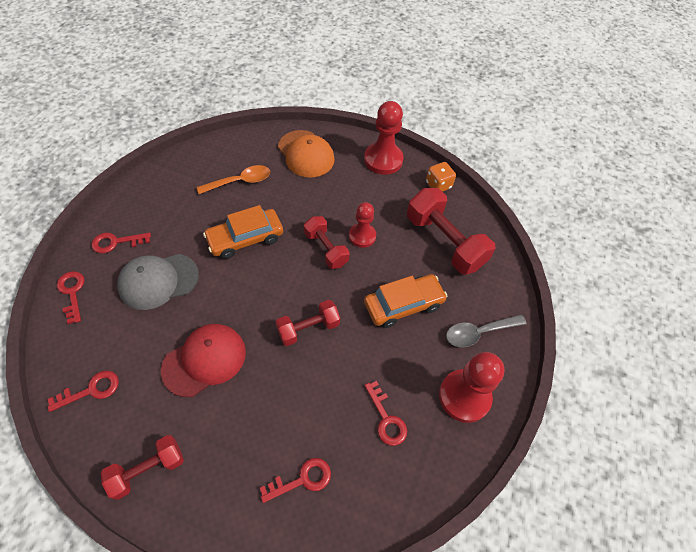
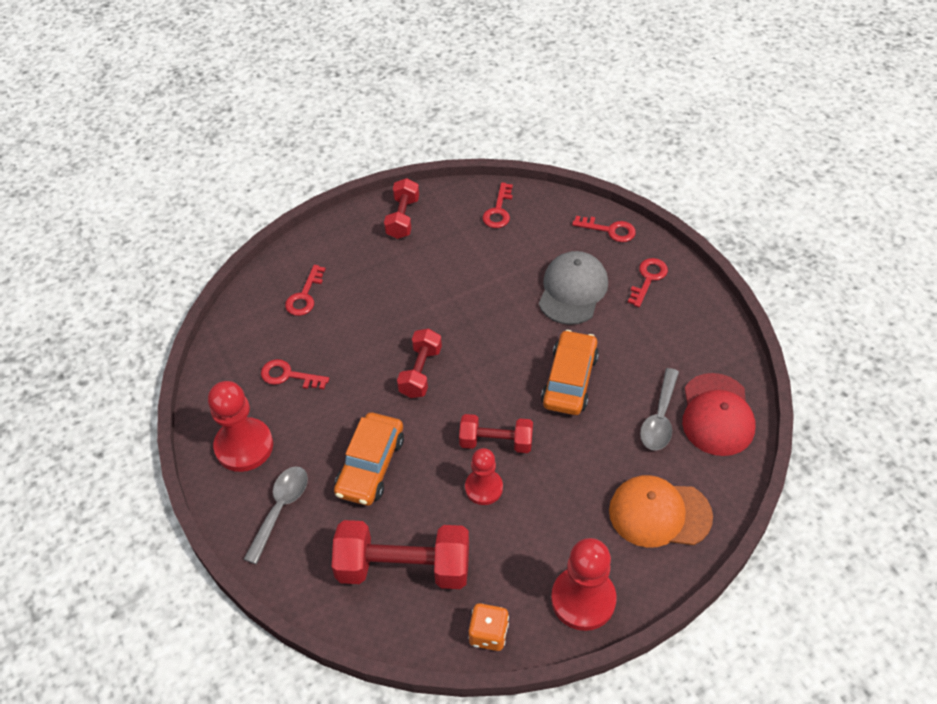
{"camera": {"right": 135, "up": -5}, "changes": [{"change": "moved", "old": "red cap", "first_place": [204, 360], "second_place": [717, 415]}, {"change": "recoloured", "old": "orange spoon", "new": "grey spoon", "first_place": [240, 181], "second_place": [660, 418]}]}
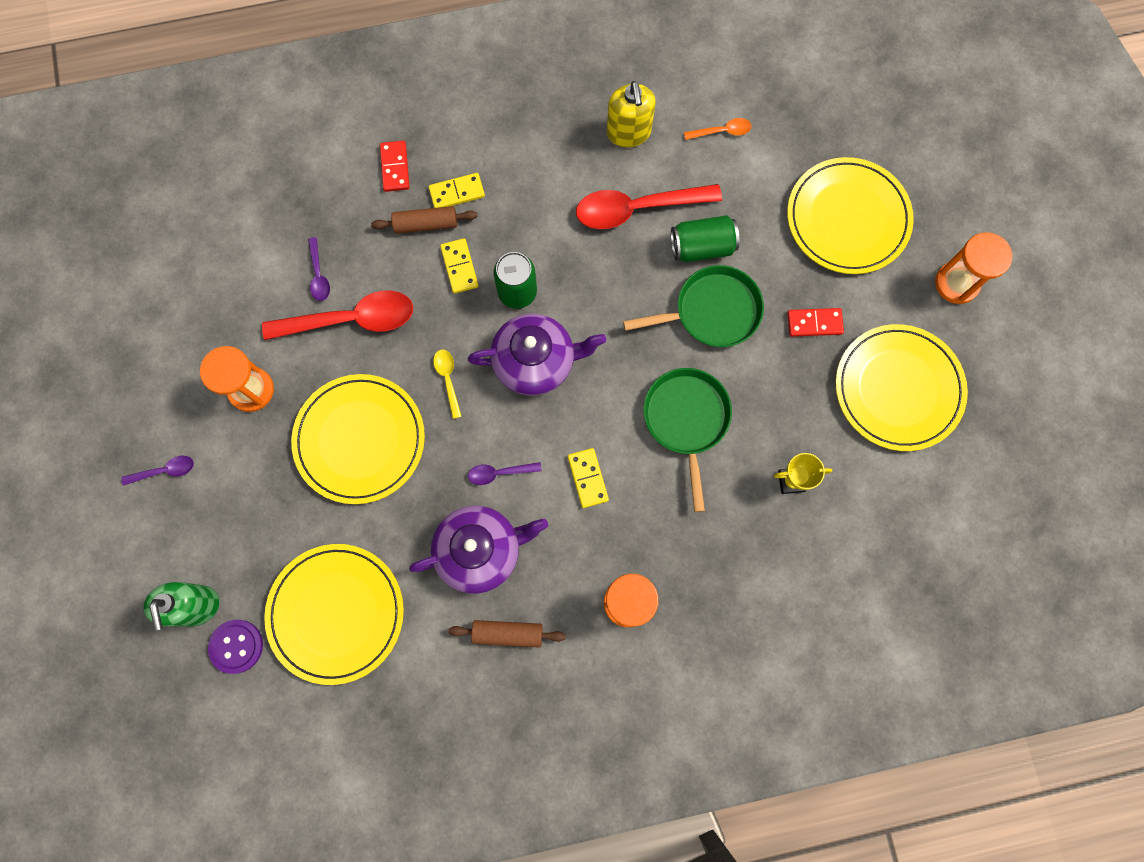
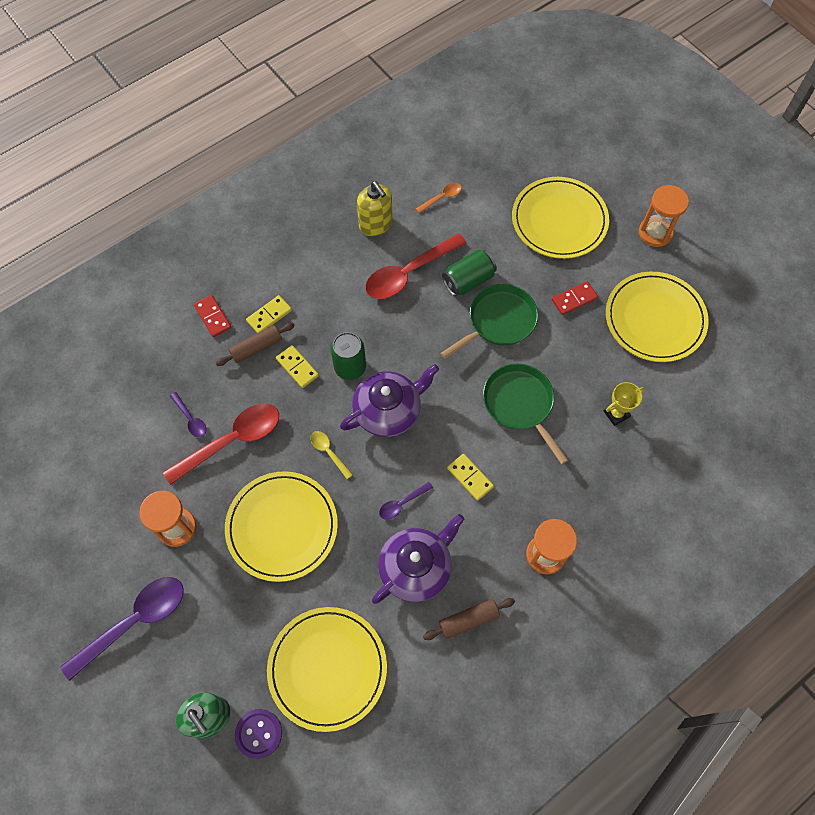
{"camera": {"right": -25, "up": -10}, "changes": [{"change": "resized", "old": "purple spoon", "first_place": [164, 471], "second_place": [134, 622], "factor": 2.14}]}
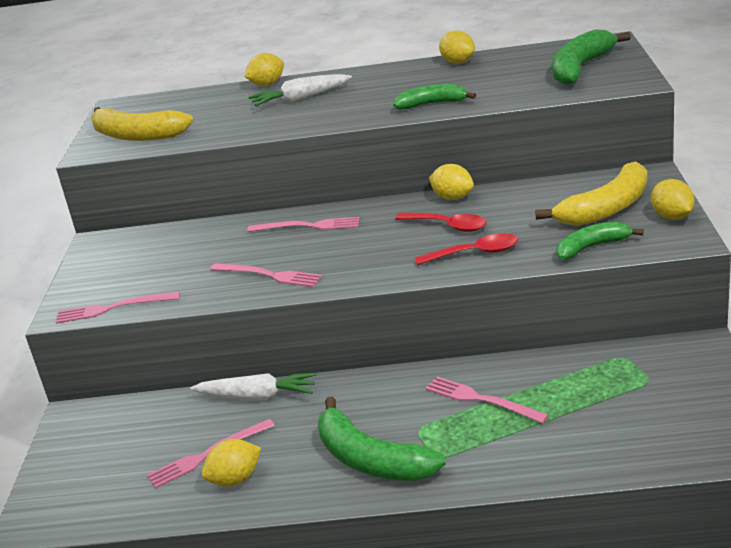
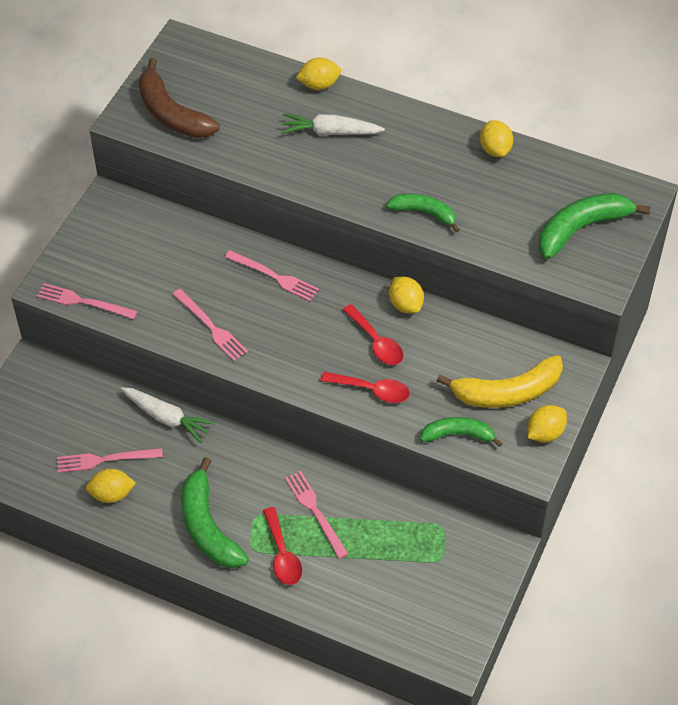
{"camera": {"right": 20, "up": 25}, "changes": [{"change": "added", "new": "red spoon", "second_place": [282, 554]}, {"change": "recoloured", "old": "yellow banana", "new": "brown banana", "first_place": [136, 135], "second_place": [171, 113]}, {"change": "turned", "old": "yellow lemon", "first_place": [672, 217], "second_place": [545, 433], "degrees": 45}]}
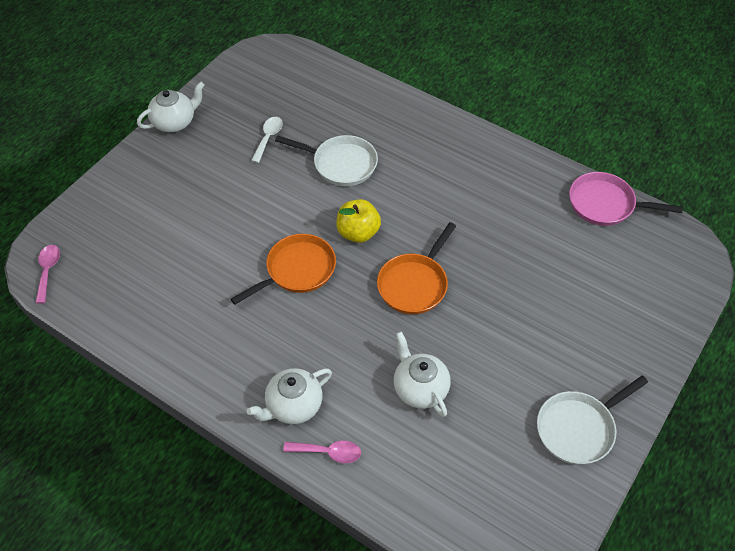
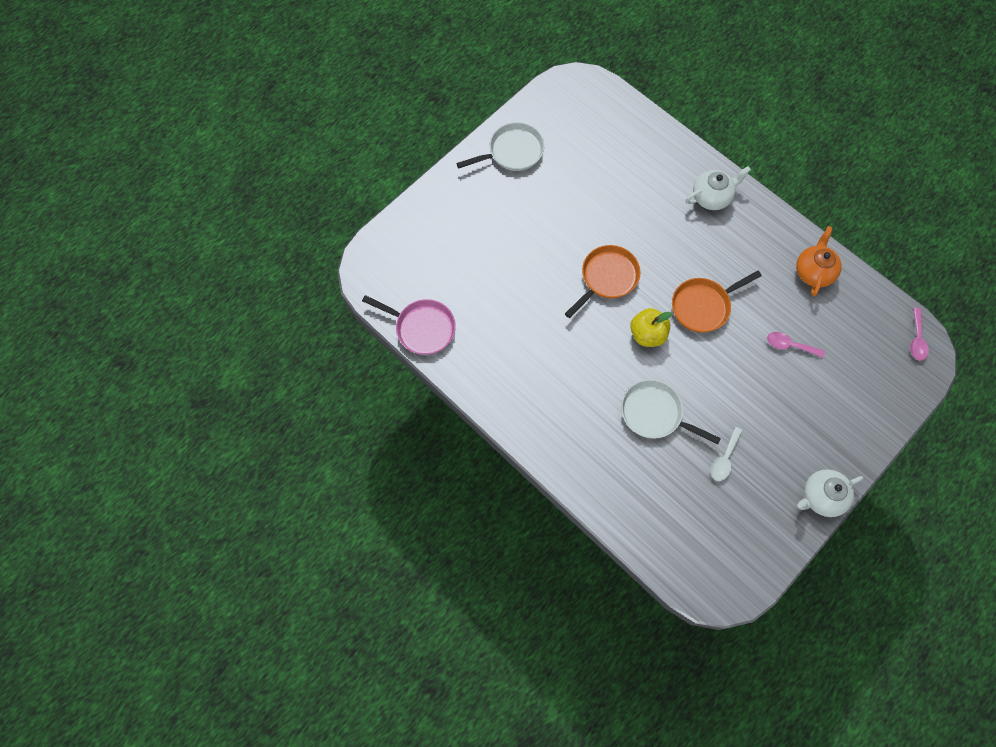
{"camera": {"right": -170, "up": 15}, "changes": [{"change": "removed", "old": "white teapot", "first_place": [420, 388]}, {"change": "added", "new": "orange teapot", "second_place": [813, 272]}, {"change": "moved", "old": "pink spoon", "first_place": [328, 452], "second_place": [789, 345]}]}
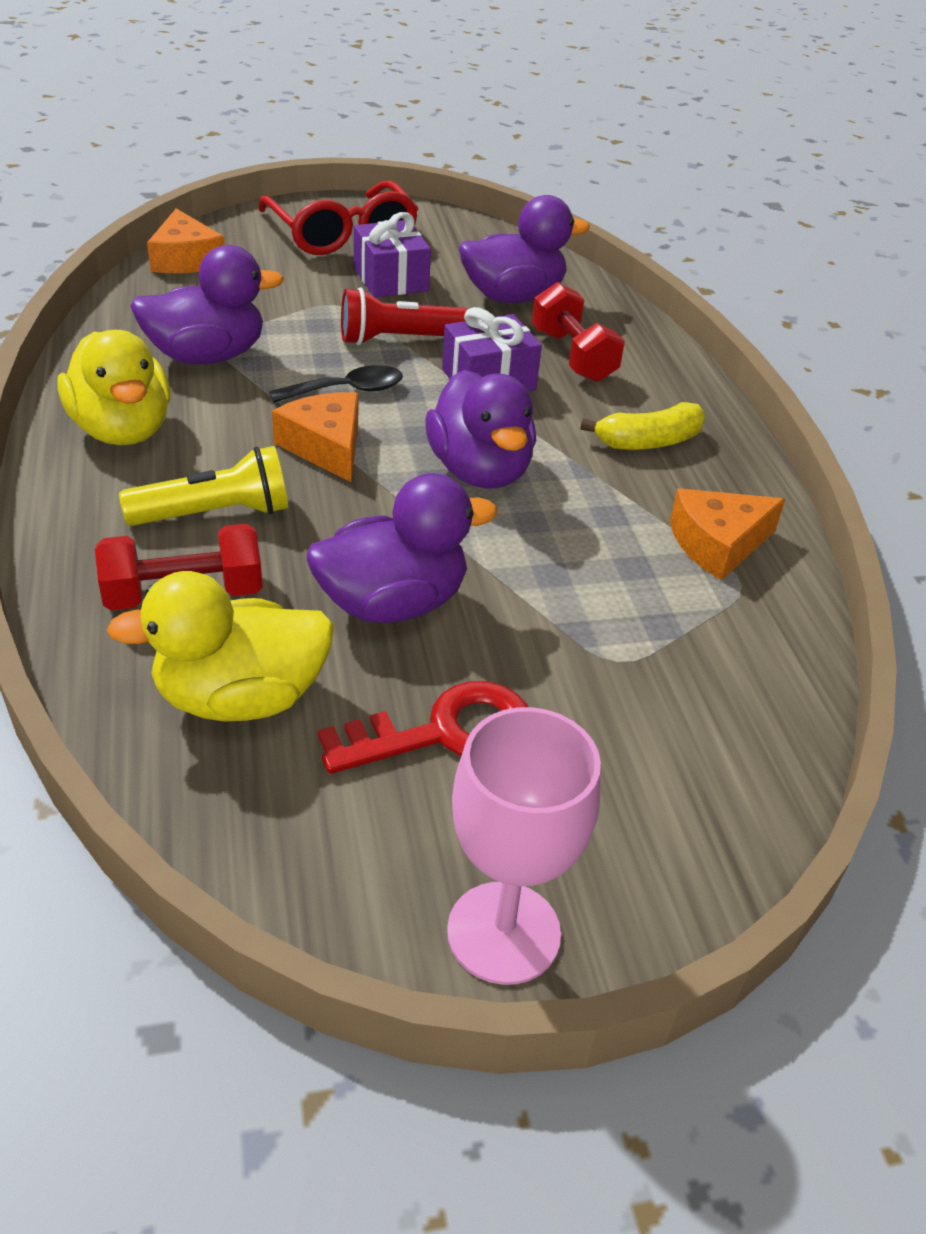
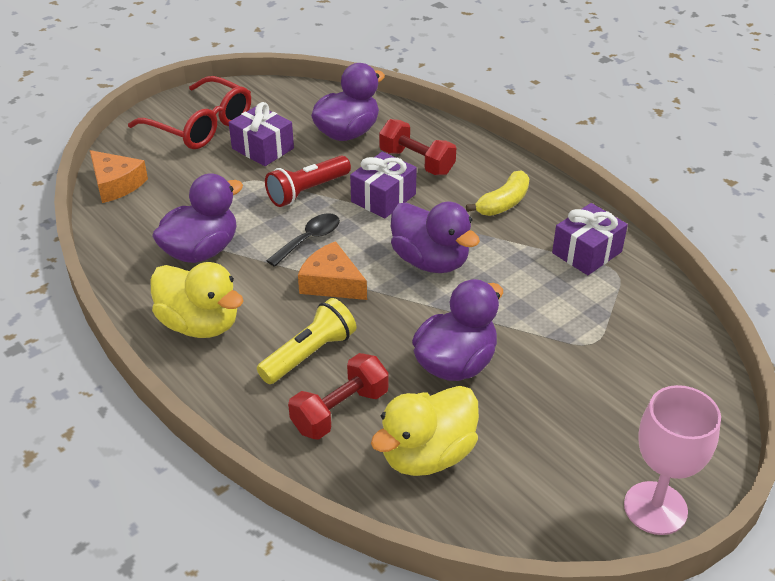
{"camera": {"right": -25, "up": 0}, "changes": [{"change": "removed", "old": "red key", "first_place": [445, 732]}, {"change": "replaced", "old": "orange cheese", "new": "purple gift", "first_place": [718, 544], "second_place": [587, 252]}]}
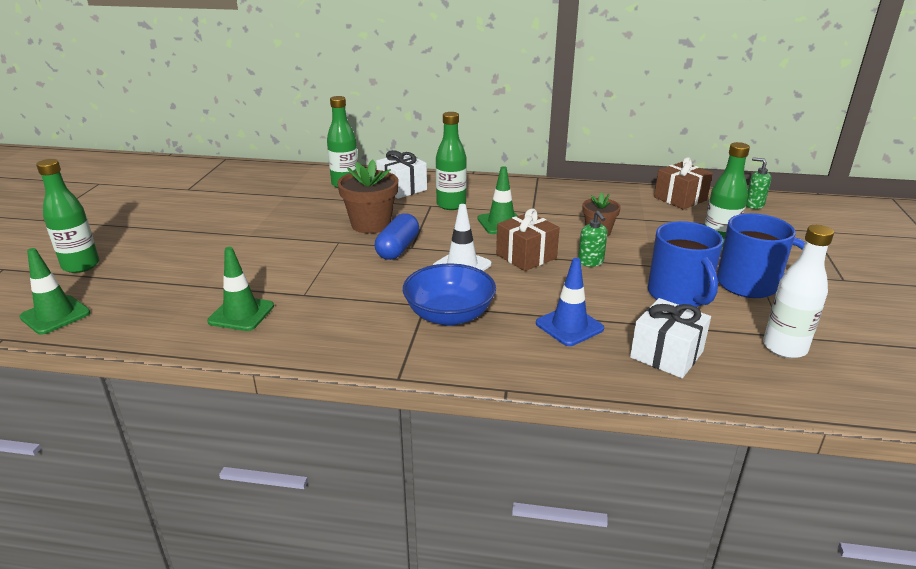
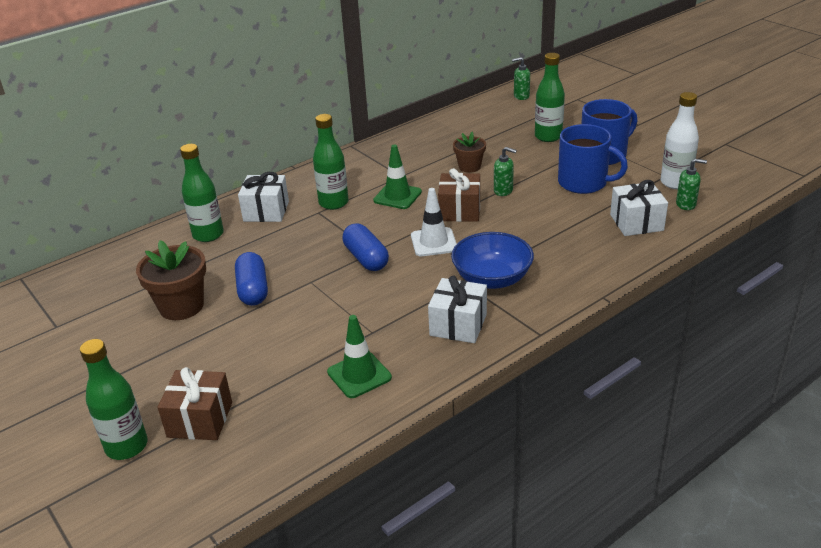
{"camera": {"right": -45, "up": 5}, "changes": [{"change": "removed", "old": "green traffic cone", "first_place": [55, 315]}, {"change": "removed", "old": "blue traffic cone", "first_place": [569, 326]}, {"change": "added", "new": "blue capsule", "second_place": [253, 290]}, {"change": "added", "new": "white gift", "second_place": [458, 325]}, {"change": "added", "new": "green soap dispenser", "second_place": [686, 204]}, {"change": "moved", "old": "brown flower pot", "first_place": [371, 224], "second_place": [181, 306]}, {"change": "moved", "old": "brown gift", "first_place": [680, 199], "second_place": [200, 419]}]}
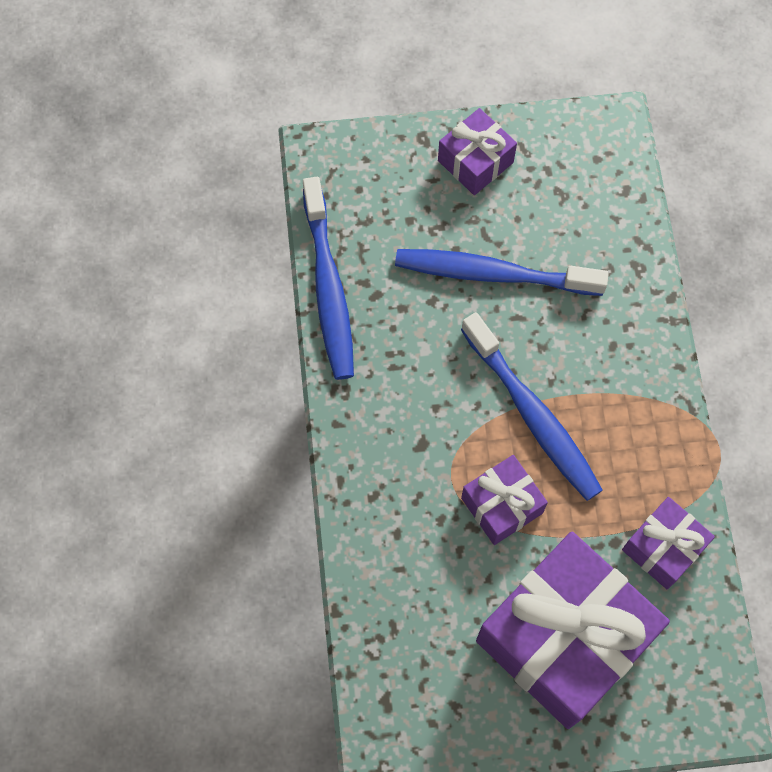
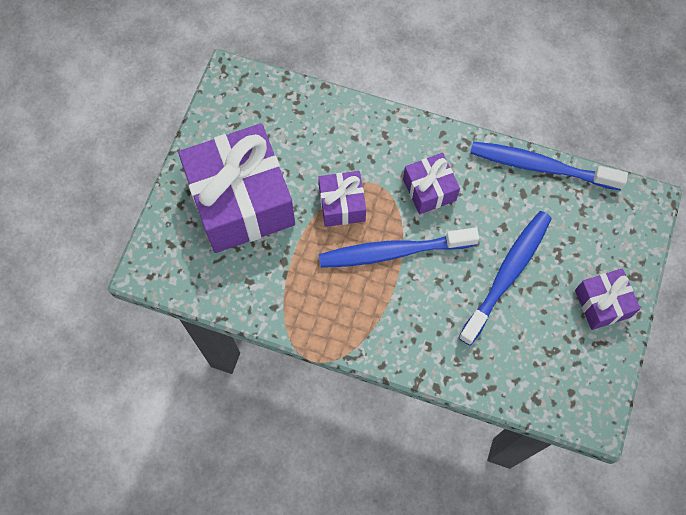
{"camera": {"right": 115, "up": 0}, "changes": [{"change": "moved", "old": "purple gift", "first_place": [663, 548], "second_place": [429, 190]}]}
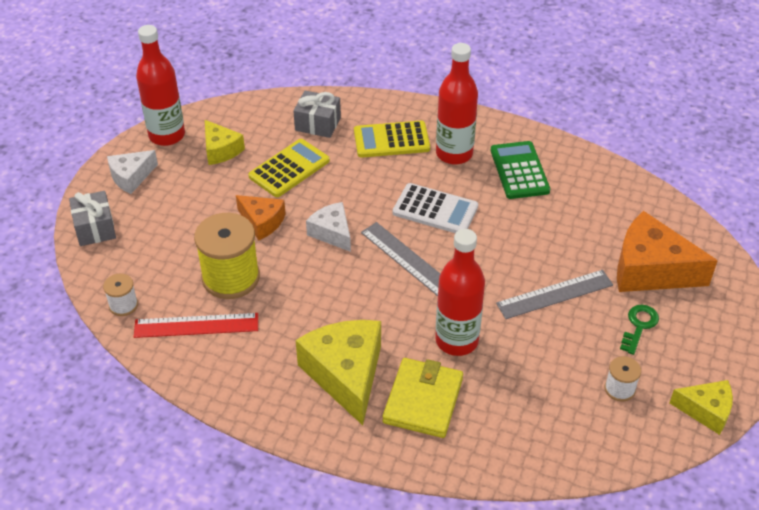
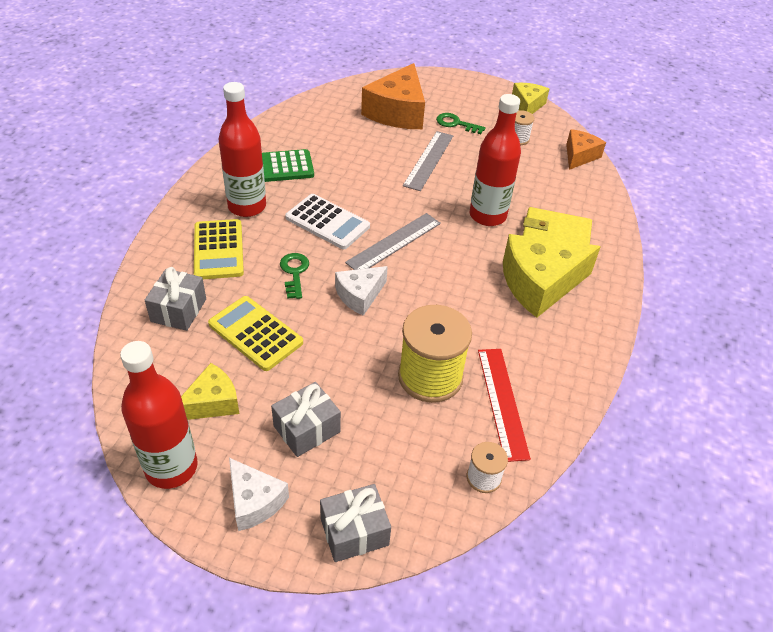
{"camera": {"right": -95, "up": 0}, "changes": [{"change": "added", "new": "grey gift", "second_place": [307, 429]}, {"change": "added", "new": "green key", "second_place": [294, 273]}, {"change": "moved", "old": "orange cheese", "first_place": [262, 222], "second_place": [579, 156]}, {"change": "turned", "old": "white calculator", "first_place": [435, 210], "second_place": [327, 222], "degrees": 105}, {"change": "turned", "old": "grey ruler", "first_place": [554, 294], "second_place": [428, 160], "degrees": 45}]}
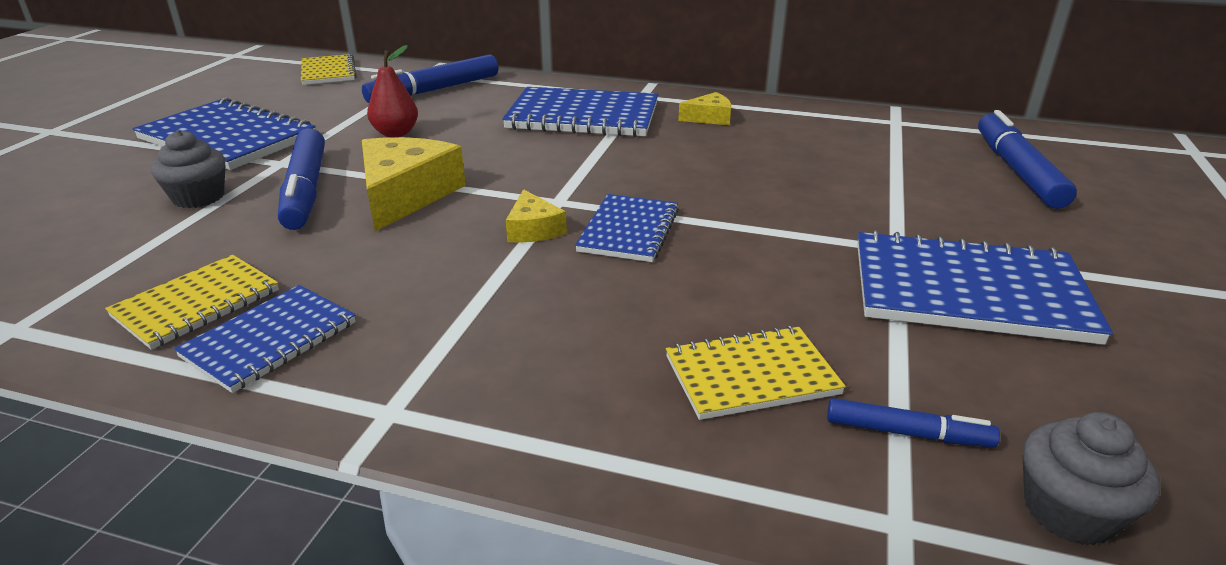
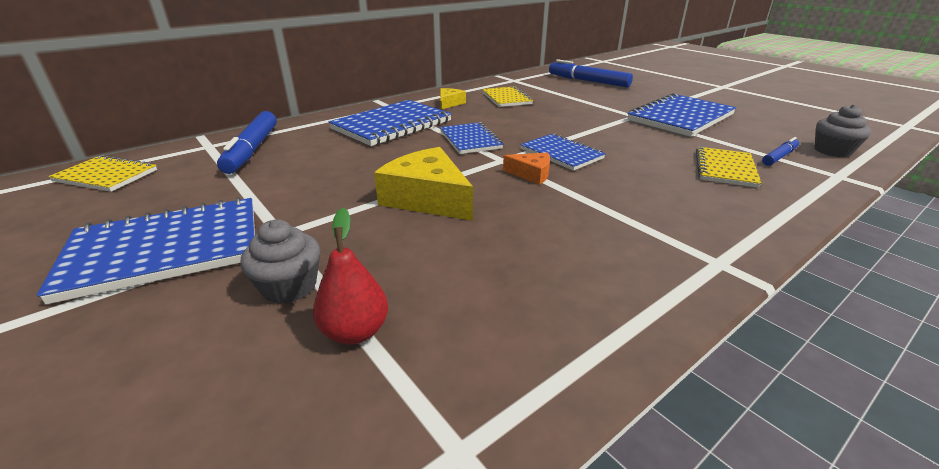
{"camera": {"right": -55, "up": 0}, "changes": [{"change": "removed", "old": "blue marker", "first_place": [306, 190]}, {"change": "moved", "old": "yellow notebook", "first_place": [197, 303], "second_place": [506, 98]}, {"change": "moved", "old": "blue notebook", "first_place": [270, 340], "second_place": [470, 140]}, {"change": "moved", "old": "red pear", "first_place": [396, 133], "second_place": [355, 332]}, {"change": "recoloured", "old": "yellow cheese", "new": "orange cheese", "first_place": [533, 229], "second_place": [531, 174]}]}
